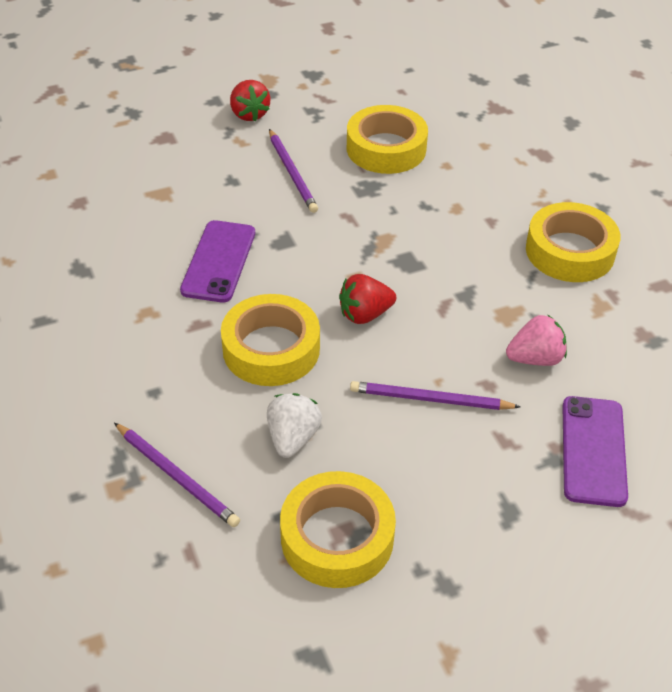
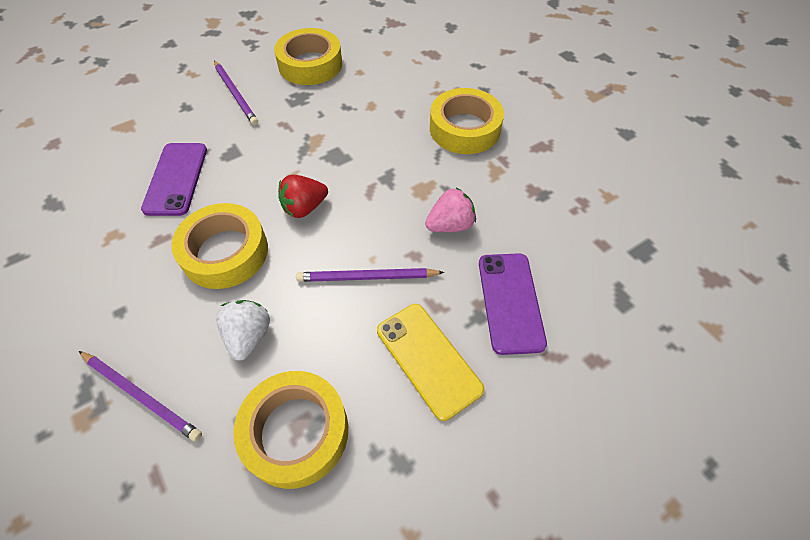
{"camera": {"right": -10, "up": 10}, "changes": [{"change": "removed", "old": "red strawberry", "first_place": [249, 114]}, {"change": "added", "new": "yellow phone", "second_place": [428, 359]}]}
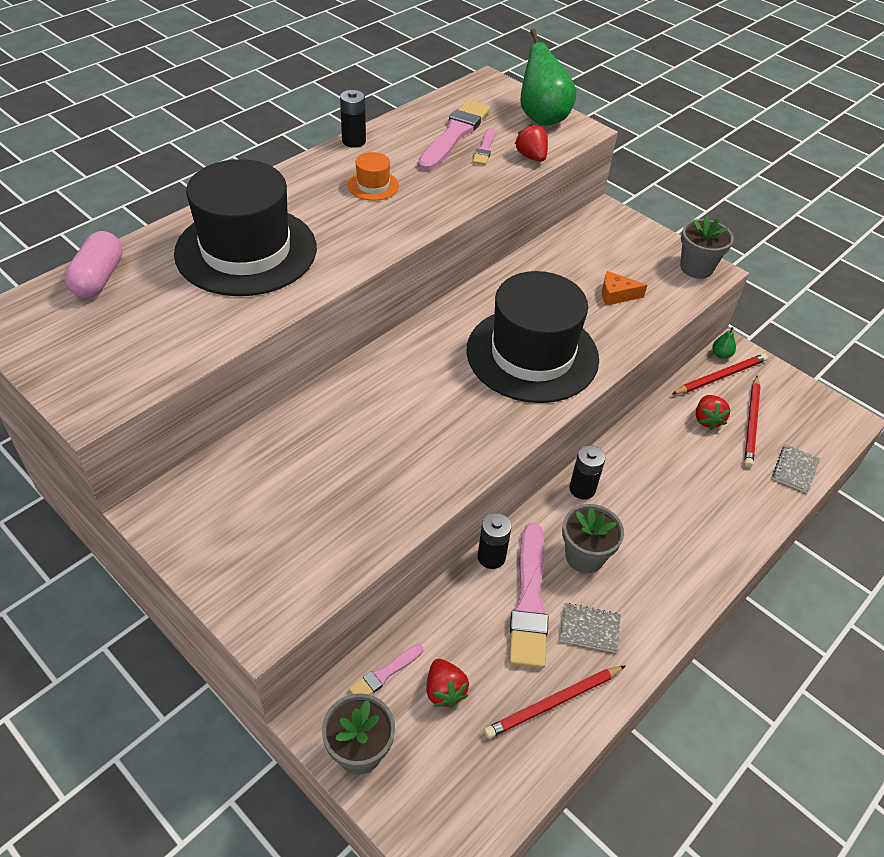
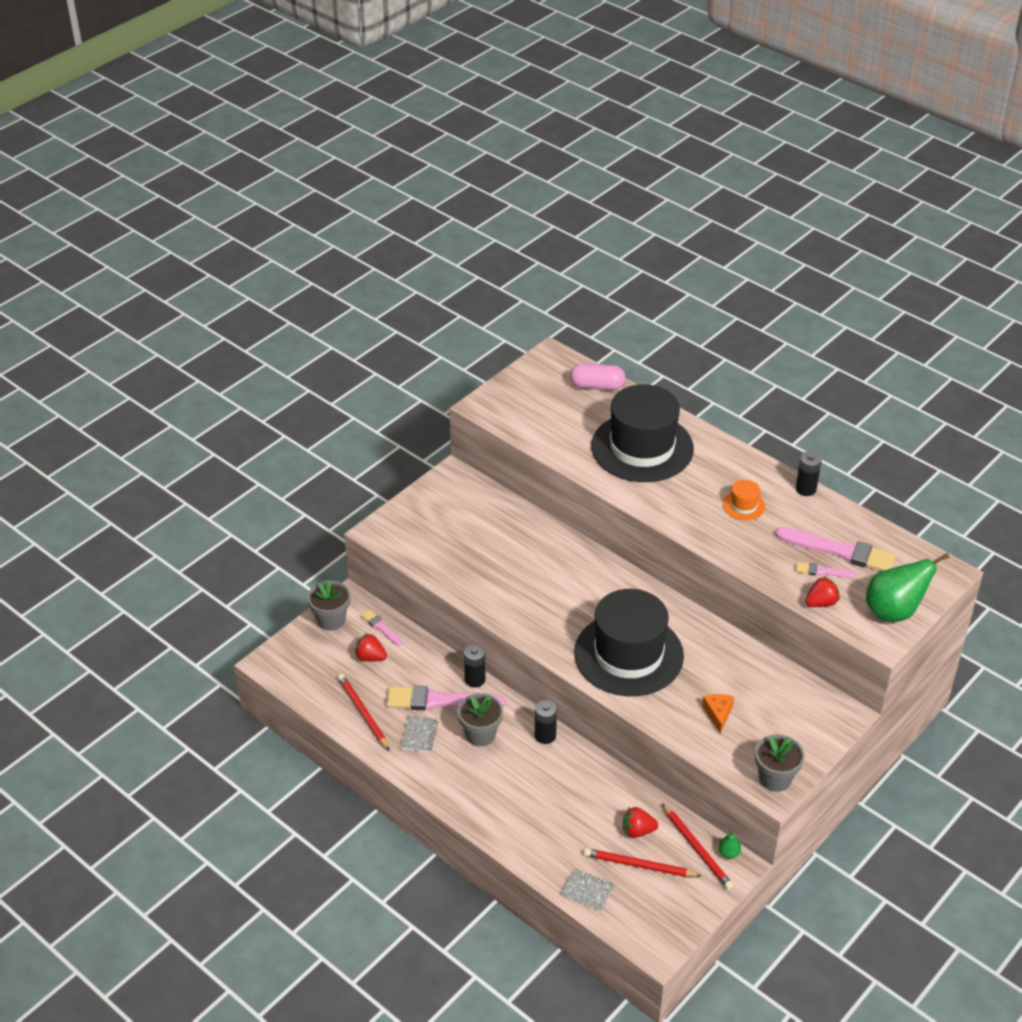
{"camera": {"right": 90, "up": -5}, "changes": [{"change": "turned", "old": "red strawberry", "first_place": [444, 690], "second_place": [370, 657], "degrees": 45}]}
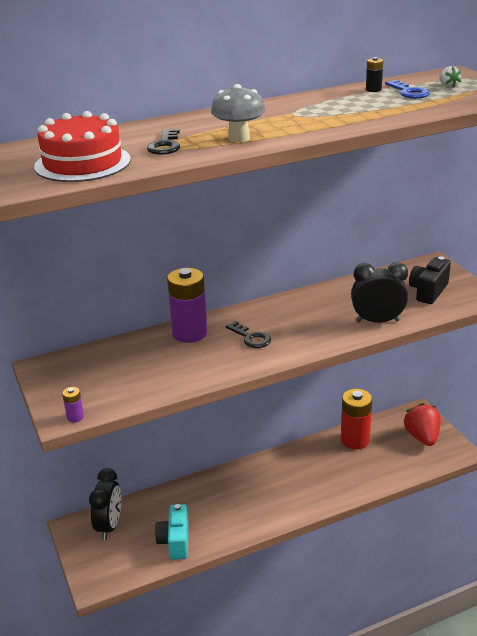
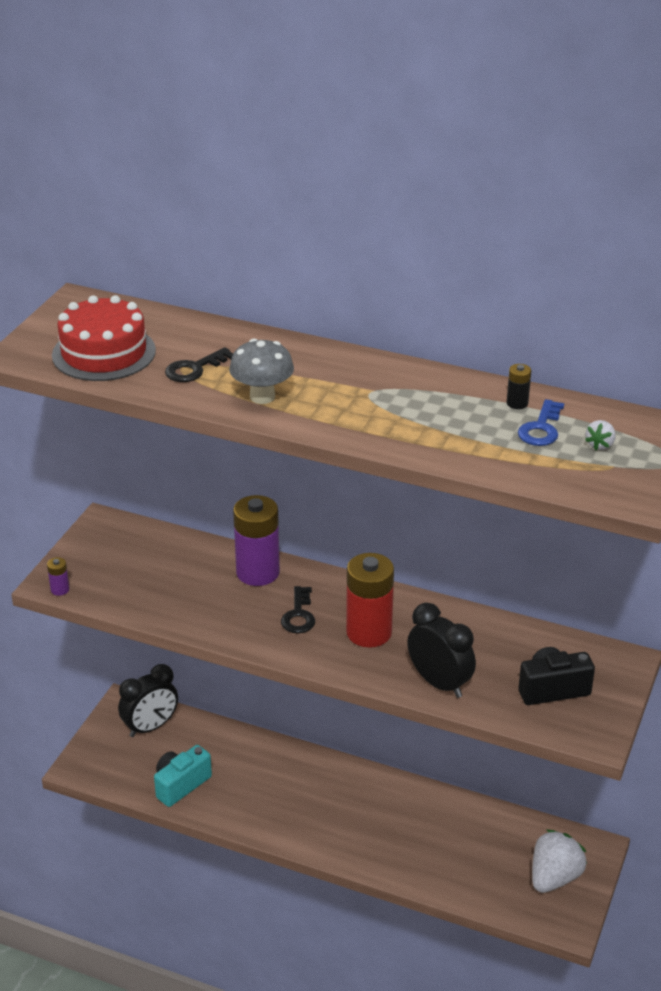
{"camera": {"right": 45, "up": 5}, "changes": [{"change": "moved", "old": "red battery", "first_place": [355, 440], "second_place": [369, 632]}, {"change": "recoloured", "old": "red strawberry", "new": "white strawberry", "first_place": [422, 437], "second_place": [554, 877]}]}
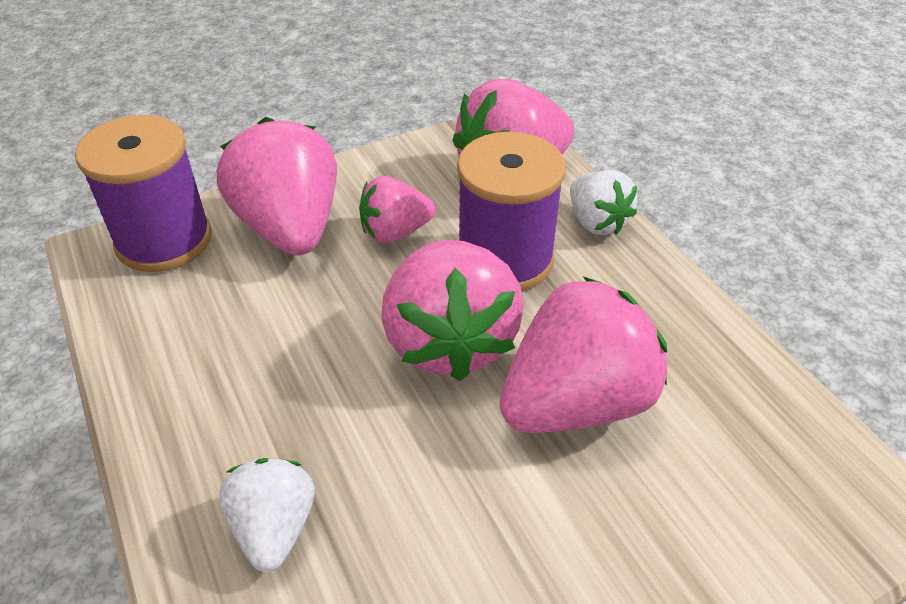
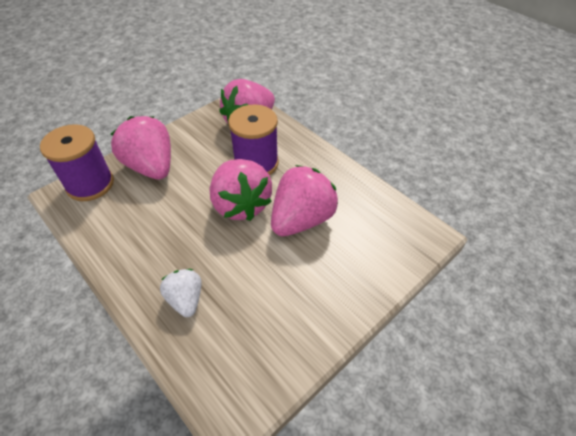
{"camera": {"right": -15, "up": 5}, "changes": [{"change": "removed", "old": "pink strawberry", "first_place": [395, 232]}, {"change": "removed", "old": "white strawberry", "first_place": [596, 222]}]}
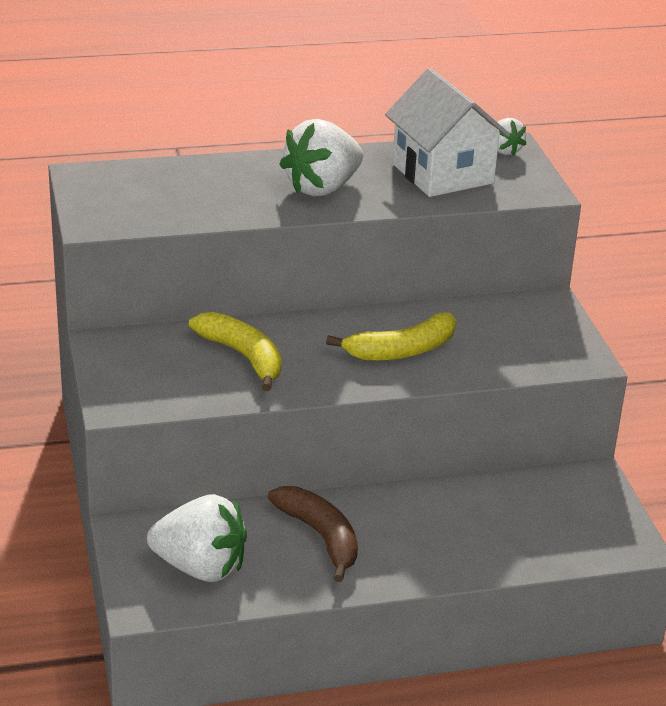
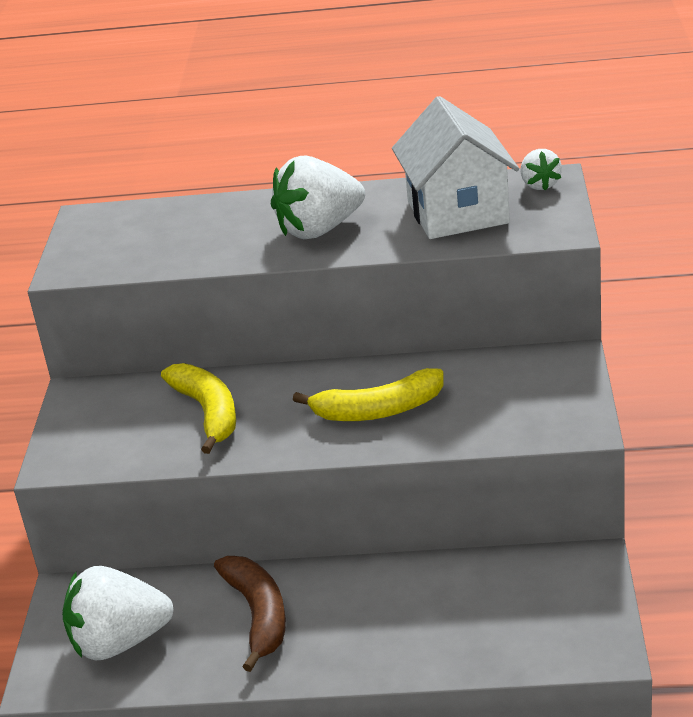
{"camera": {"right": 20, "up": 0}, "changes": [{"change": "turned", "old": "white strawberry", "first_place": [200, 568], "second_place": [119, 642], "degrees": 135}]}
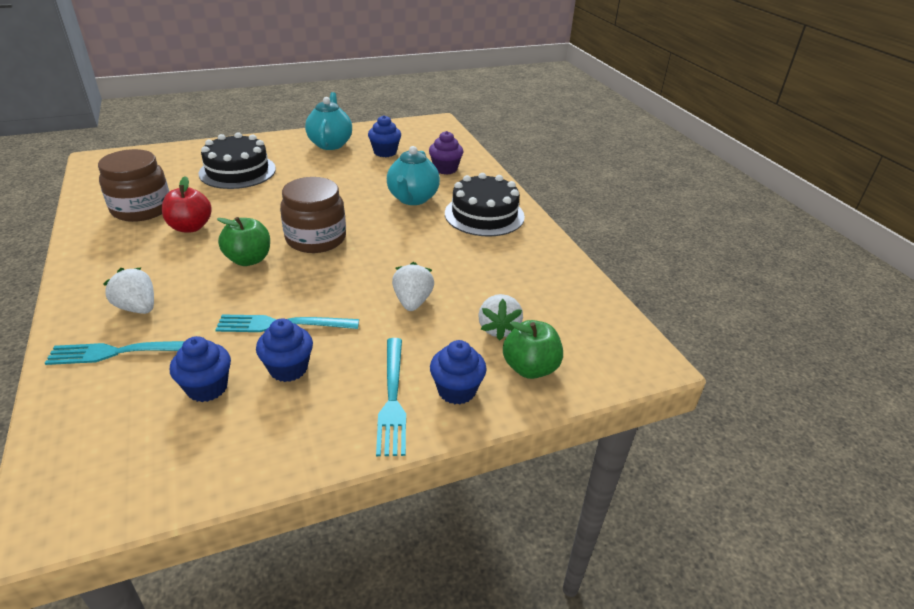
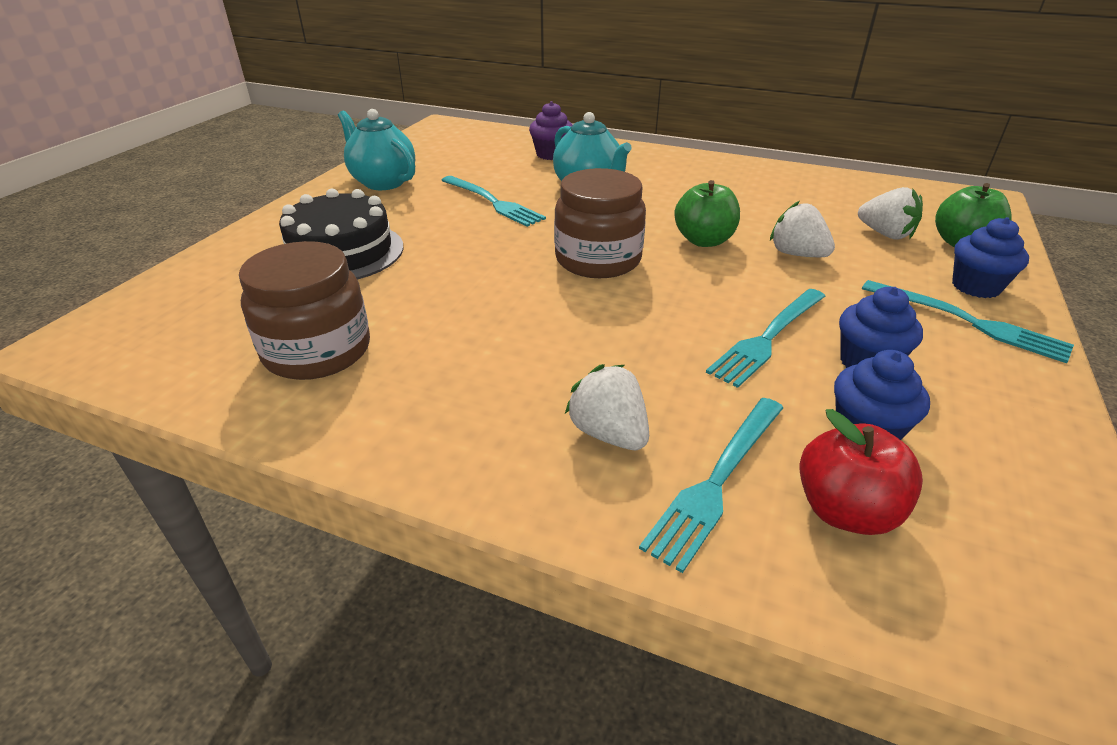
{"camera": {"right": -45, "up": 0}, "changes": [{"change": "removed", "old": "blue cupcake", "first_place": [385, 152]}, {"change": "removed", "old": "black cake", "first_place": [484, 215]}, {"change": "added", "new": "turquoise fork", "second_place": [493, 202]}, {"change": "moved", "old": "red apple", "first_place": [190, 227], "second_place": [845, 511]}, {"change": "moved", "old": "green apple", "first_place": [249, 259], "second_place": [704, 240]}, {"change": "turned", "old": "white strawberry", "first_place": [138, 308], "second_place": [609, 433], "degrees": 60}]}
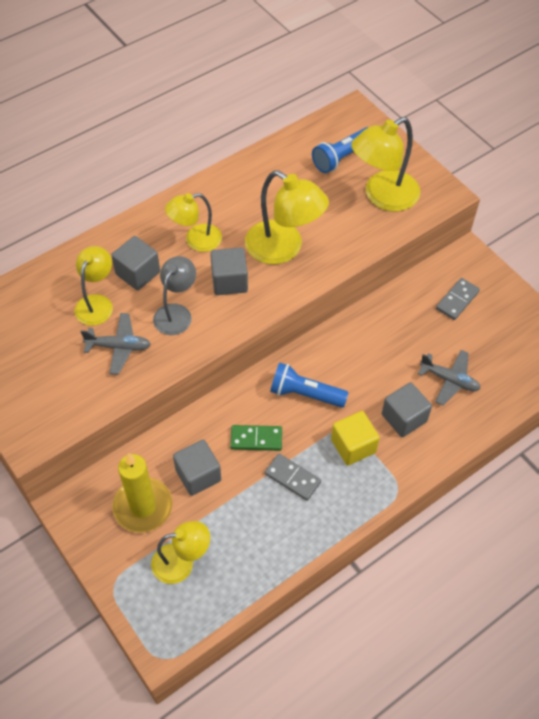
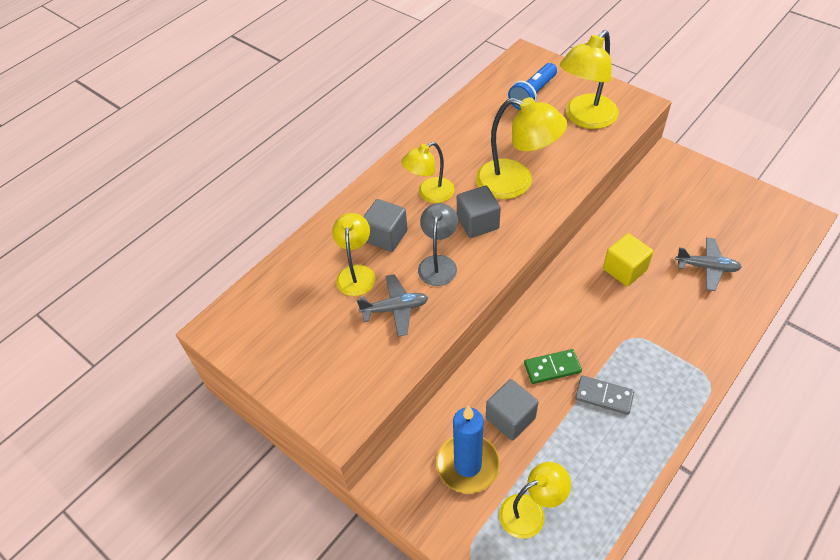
{"camera": {"right": -10, "up": -5}, "changes": [{"change": "removed", "old": "blue flashlight", "first_place": [305, 394]}, {"change": "removed", "old": "grey cube", "first_place": [404, 418]}, {"change": "removed", "old": "grey domino", "first_place": [457, 300]}, {"change": "moved", "old": "yellow cube", "first_place": [353, 446], "second_place": [624, 269]}, {"change": "recoloured", "old": "yellow candle", "new": "blue candle", "first_place": [143, 506], "second_place": [467, 465]}]}
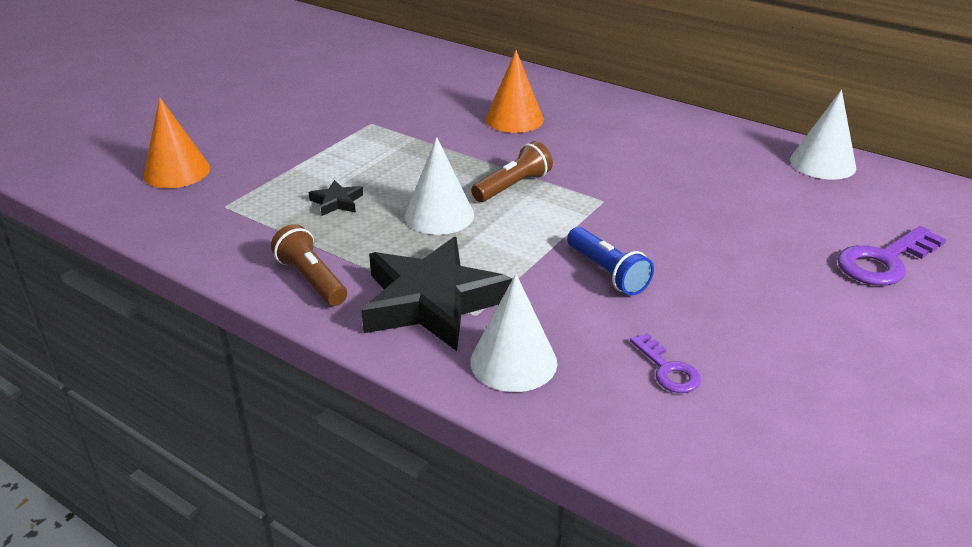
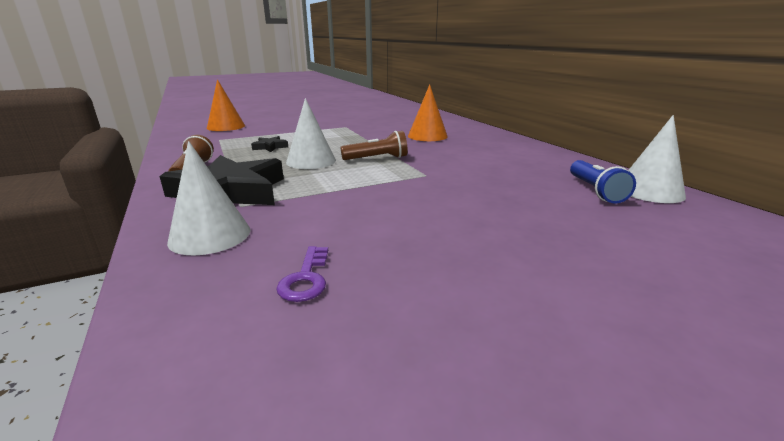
{"camera": {"right": 30, "up": -10}, "changes": [{"change": "removed", "old": "purple key", "first_place": [884, 261]}, {"change": "moved", "old": "blue flashlight", "first_place": [607, 273], "second_place": [595, 191]}]}
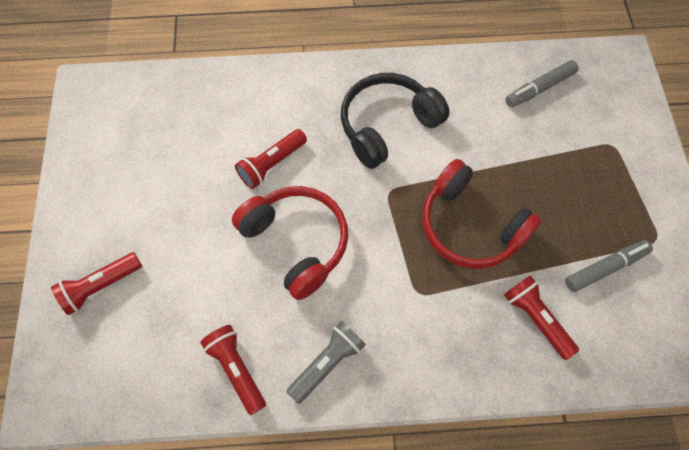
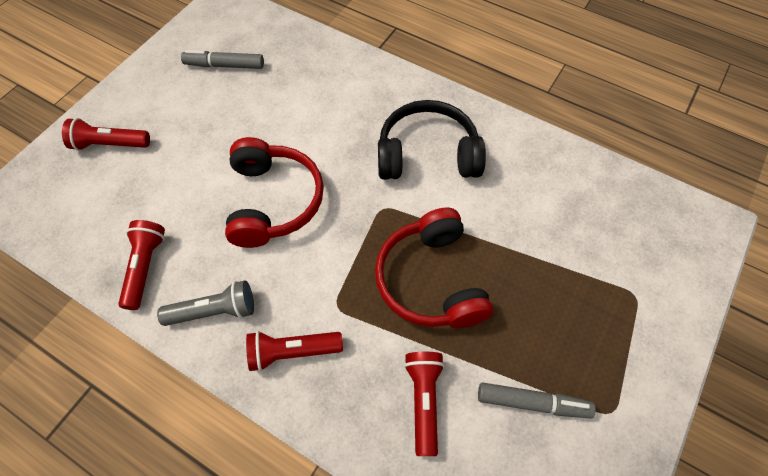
{"camera": {"right": 35, "up": -5}, "changes": [{"change": "moved", "old": "red flashlight", "first_place": [271, 164], "second_place": [292, 352]}, {"change": "moved", "old": "grey marker", "first_place": [539, 88], "second_place": [224, 65]}]}
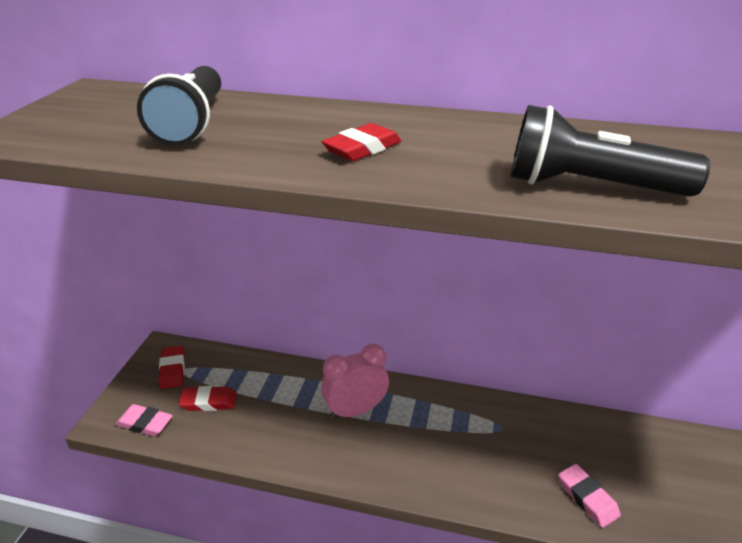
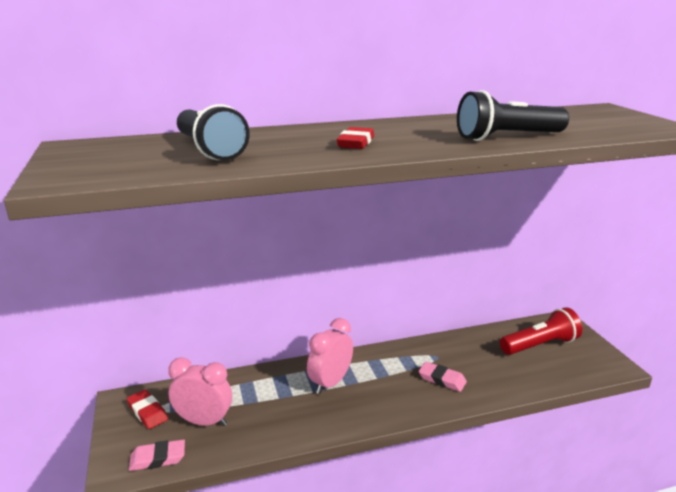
{"camera": {"right": -30, "up": -10}, "changes": [{"change": "added", "new": "red flashlight", "second_place": [540, 345]}, {"change": "moved", "old": "pink eraser", "first_place": [587, 498], "second_place": [442, 379]}, {"change": "replaced", "old": "red eraser", "new": "pink clock", "first_place": [208, 402], "second_place": [204, 421]}]}
